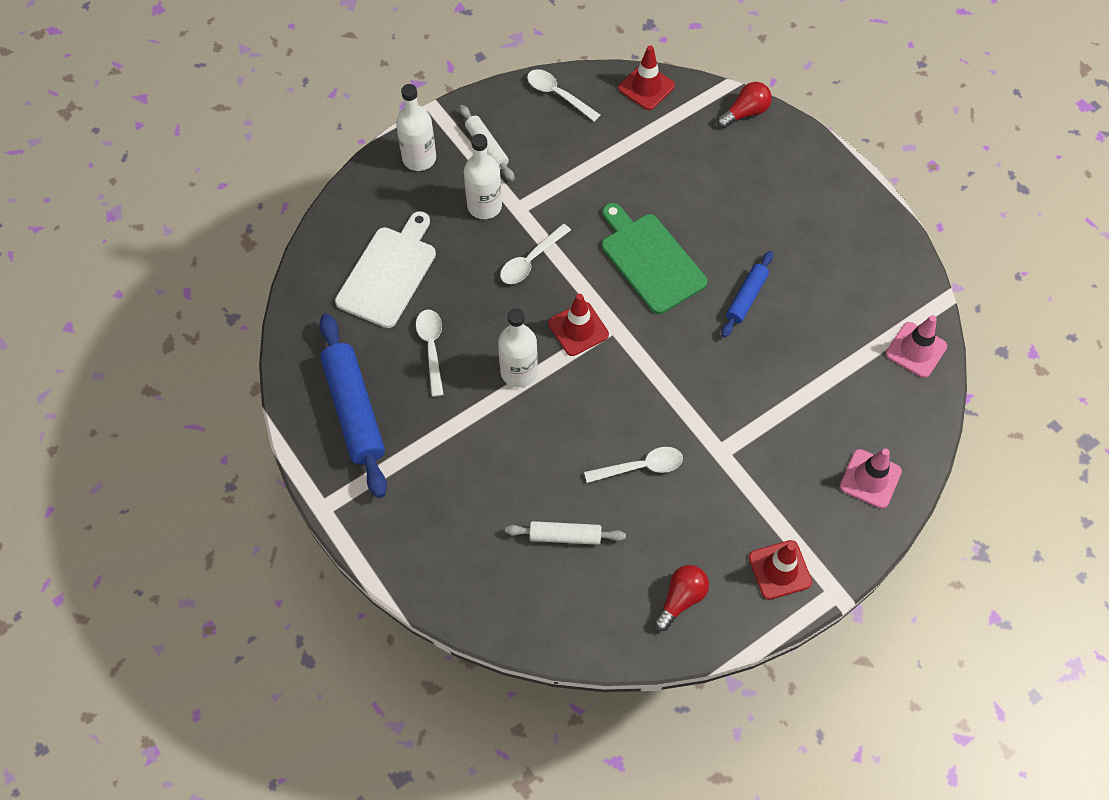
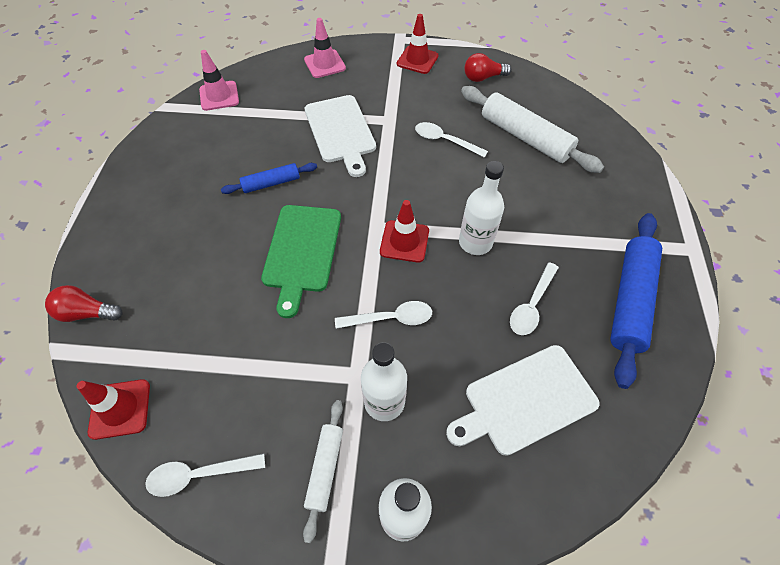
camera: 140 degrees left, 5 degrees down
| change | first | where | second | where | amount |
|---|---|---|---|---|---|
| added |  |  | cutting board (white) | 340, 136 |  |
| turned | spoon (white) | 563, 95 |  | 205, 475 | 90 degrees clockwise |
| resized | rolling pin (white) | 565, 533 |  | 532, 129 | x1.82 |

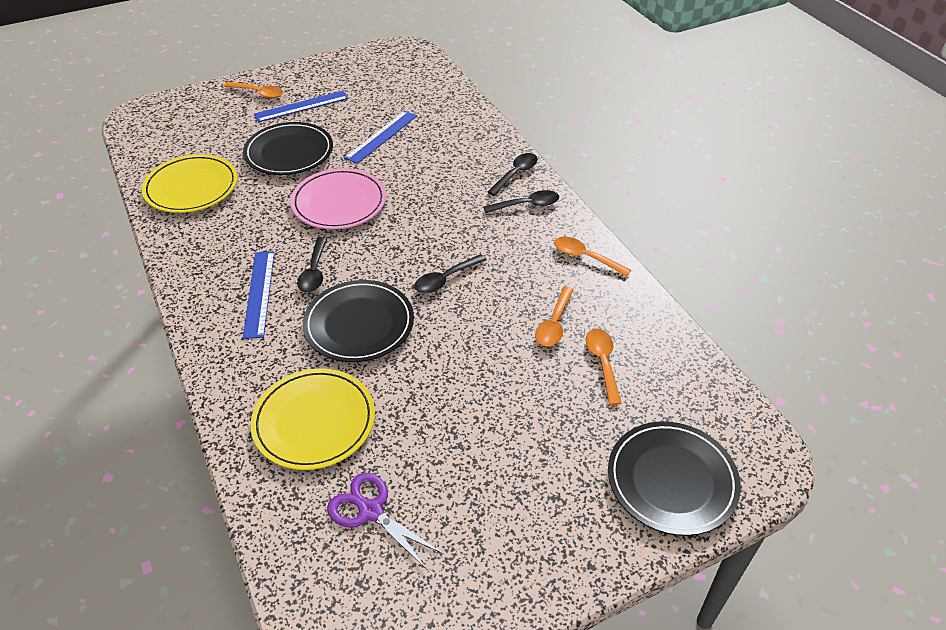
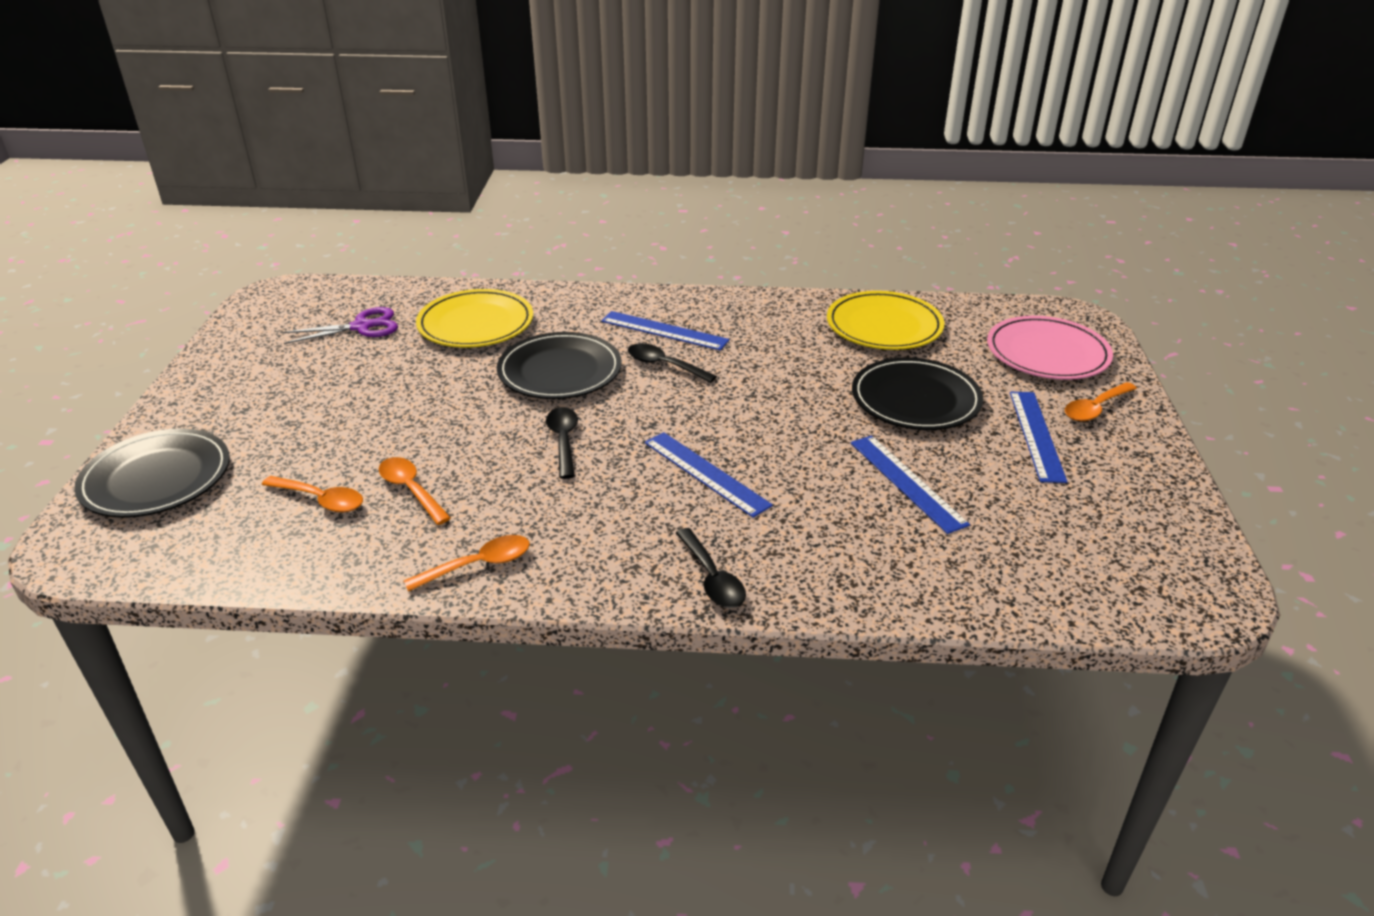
camera: 120 degrees right, 10 degrees down
| change | first | where | second | where | amount |
|---|---|---|---|---|---|
| removed | spoon (black) | 521, 201 |  |  |  |
| added |  |  | ruler (blue) | 709, 475 |  |
| moved | plate (pink) | 338, 198 |  | 1050, 348 |  |

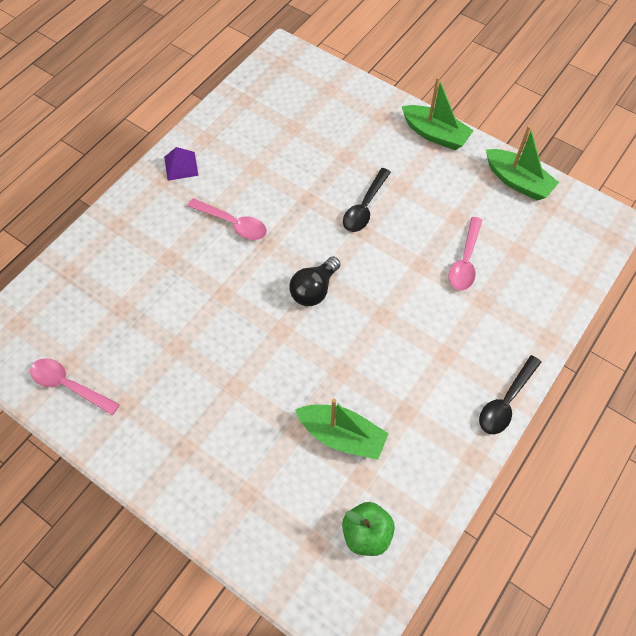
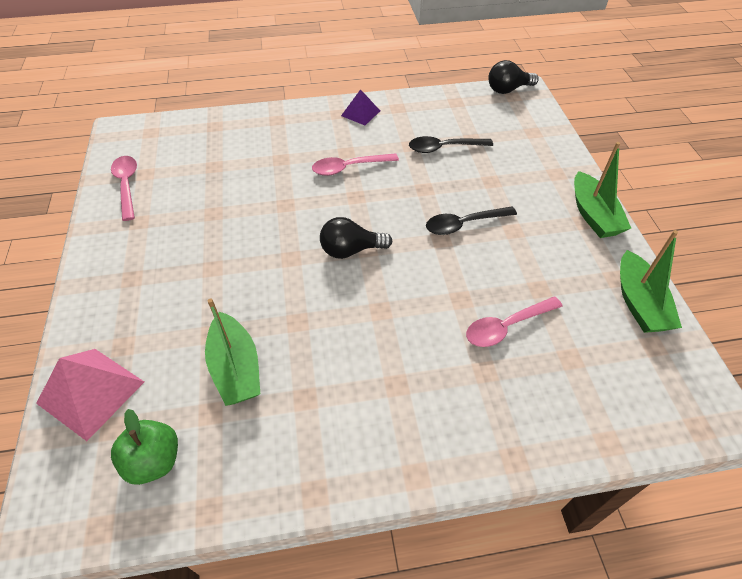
camera: 45 degrees right, 10 degrees down
| change | first | where | second | where | amount |
|---|---|---|---|---|---|
| added |  |  | pyramid (pink) | 90, 395 |  |
| added |  |  | light bulb (black) | 513, 77 |  |
| moved | spoon (black) | 510, 394 |  | 451, 144 |  |
| turned | spoon (pink) | 227, 219 |  | 355, 164 | 90 degrees clockwise |

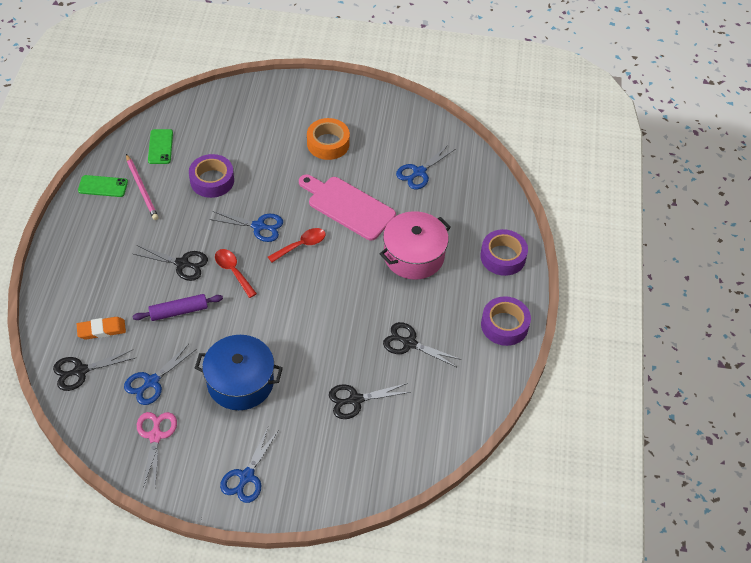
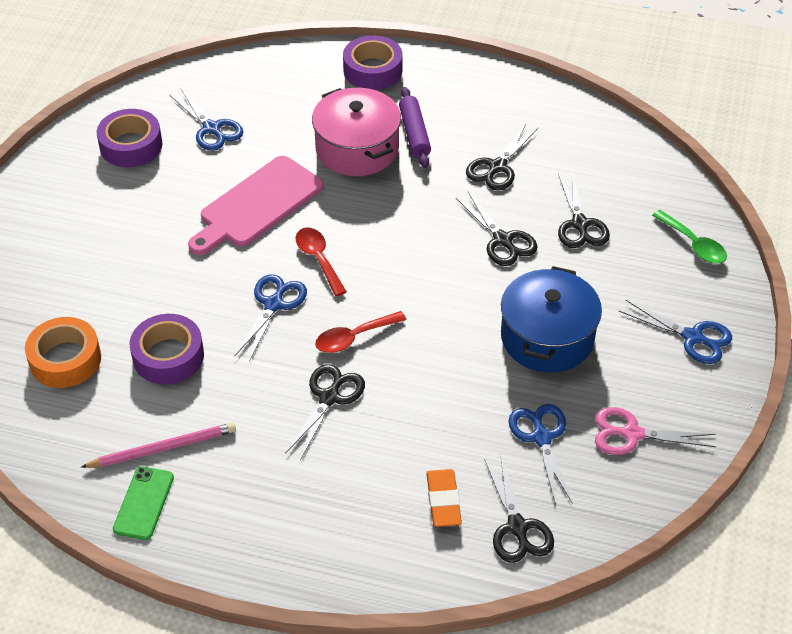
camera: 80 degrees left, 5 degrees down
| change | first | where | second | where | amount |
|---|---|---|---|---|---|
| removed | phone (green) | 160, 146 |  |  |  |
| added |  |  | scissors (black) | 497, 229 |  |
| added |  |  | spoon (green) | 689, 236 |  |
| moved | rolling pin (purple) | 178, 307 |  | 415, 127 |  |
| moved | tape (orange) | 328, 139 |  | 63, 352 |  |
| moved | tape (purple) | 506, 321 |  | 129, 138 |  |
| turned | scissors (blue) | 160, 374 |  | 541, 454 | 150 degrees counterclockwise |

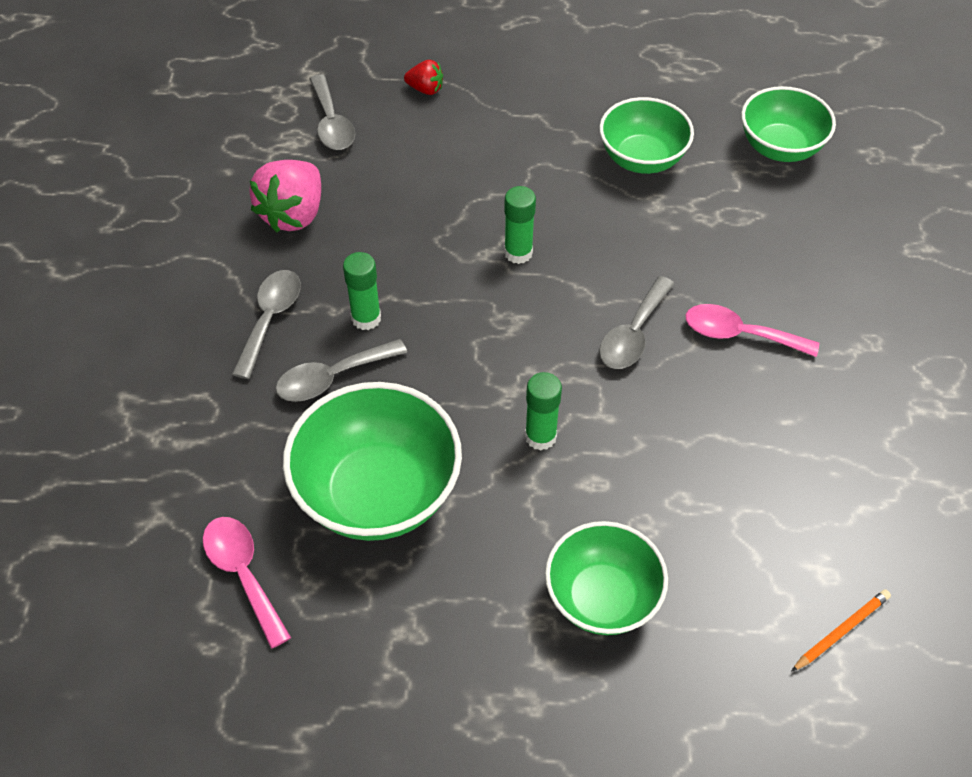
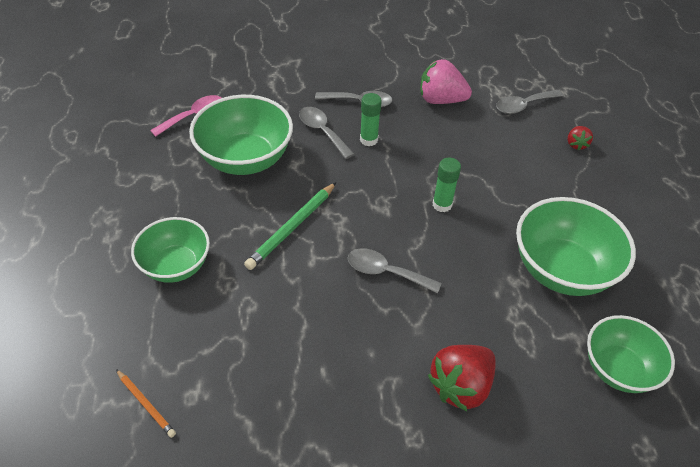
camera: 80 degrees right, 5 degrees down
| change | first | where | second | where | amount |
|---|---|---|---|---|---|
| removed | spoon (pink) | 752, 330 |  |  |  |
| added |  |  | strawberry (red) | 462, 378 |  |
| replaced | glue stick (green) | 543, 411 | pencil (green) | 290, 226 |  |
| resized | bowl (green) | 646, 135 |  | 576, 246 | x1.51 |

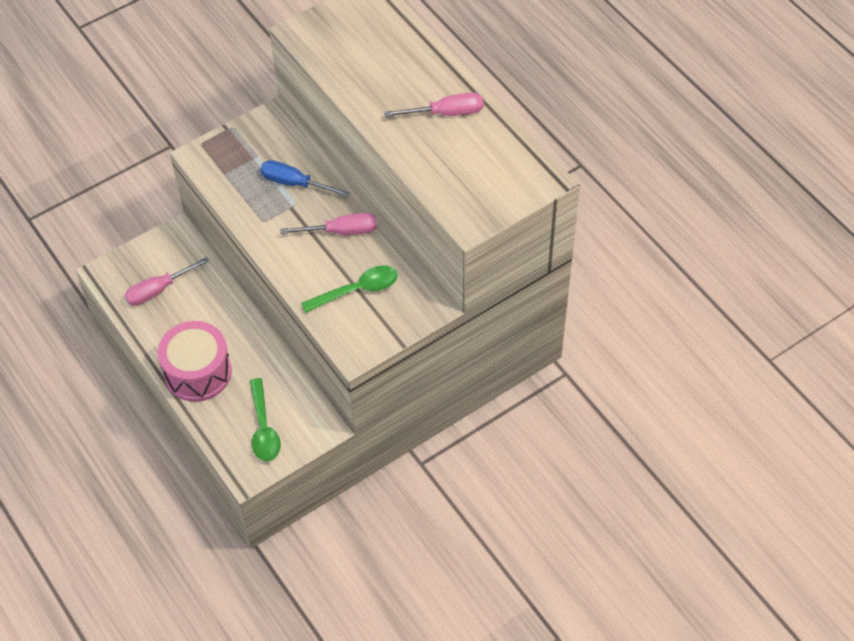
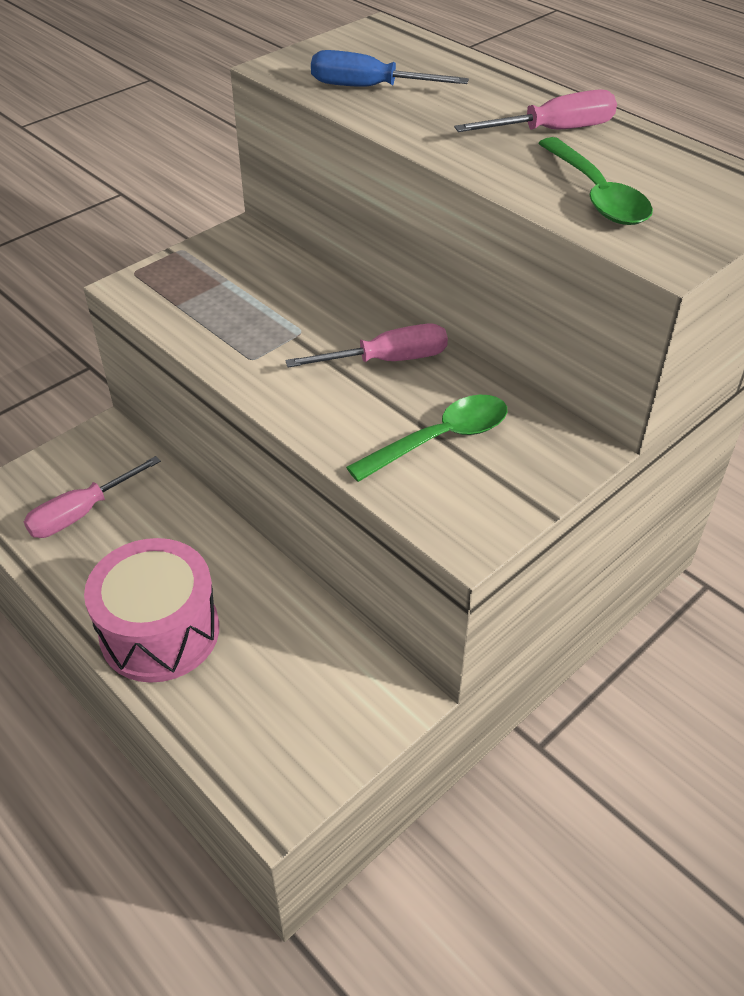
camera: 10 degrees left, 10 degrees down
| change | first | where | second | where | amount |
|---|---|---|---|---|---|
| moved | spoon (green) | 265, 419 |  | 595, 181 |  |
| moved | screwdriver (blue) | 305, 178 |  | 390, 68 |  |

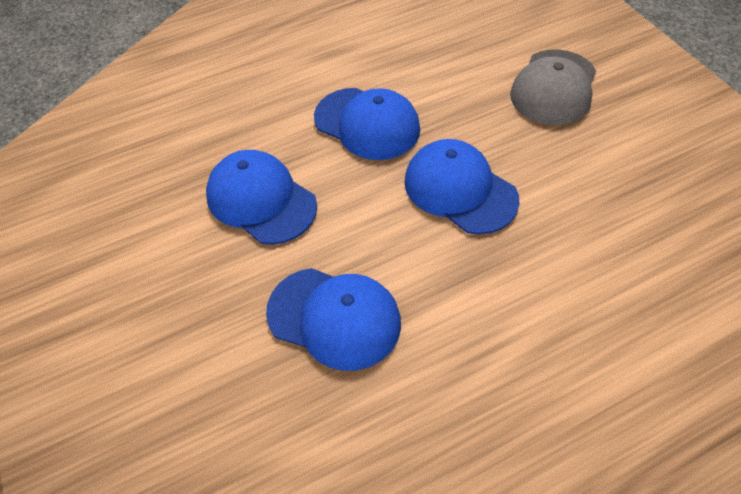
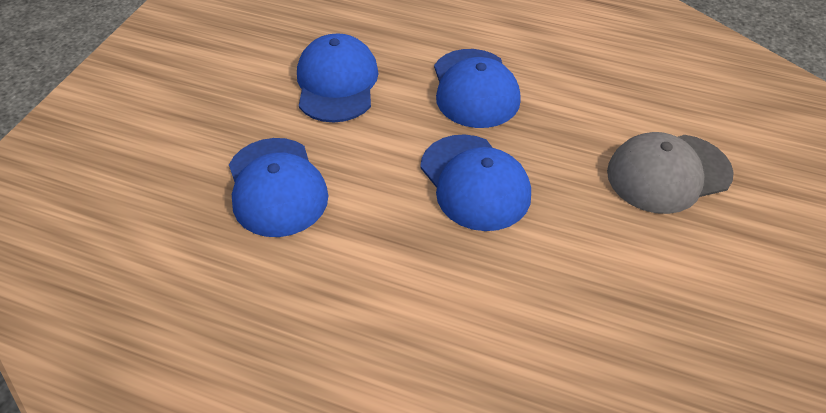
camera: 45 degrees right, 5 degrees down
| change | first | where | second | where | amount |
|---|---|---|---|---|---|
| turned | cap (blue) | 462, 187 |  | 475, 182 | 150 degrees clockwise |

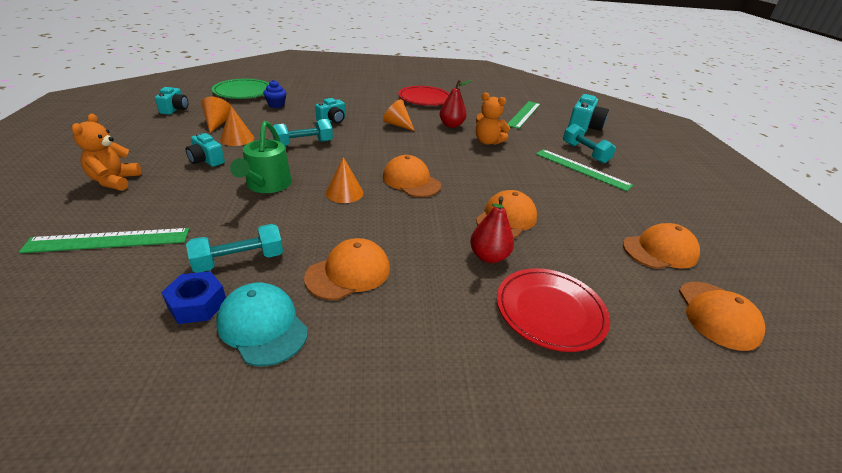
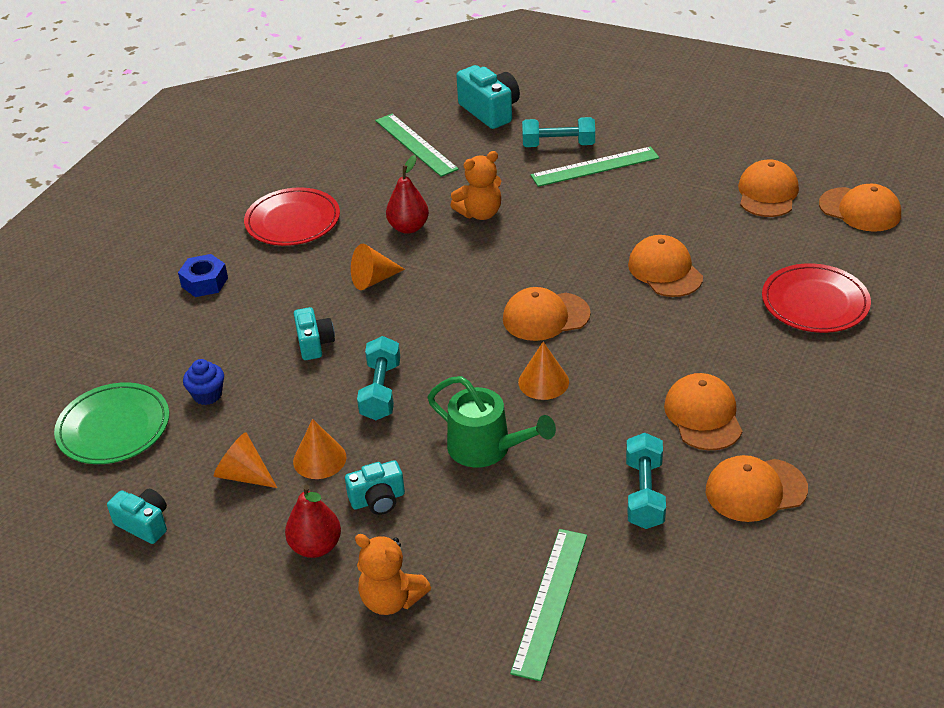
camera: 55 degrees left, 5 degrees up
| change | first | where | second | where | amount |
|---|---|---|---|---|---|
| moved | nut (blue) | 193, 297 |  | 203, 275 |  |
| moved | pear (red) | 492, 229 |  | 313, 521 |  |
| recoloured | cap (turquoise) | 262, 324 | cap (orange) | 757, 488 |  |

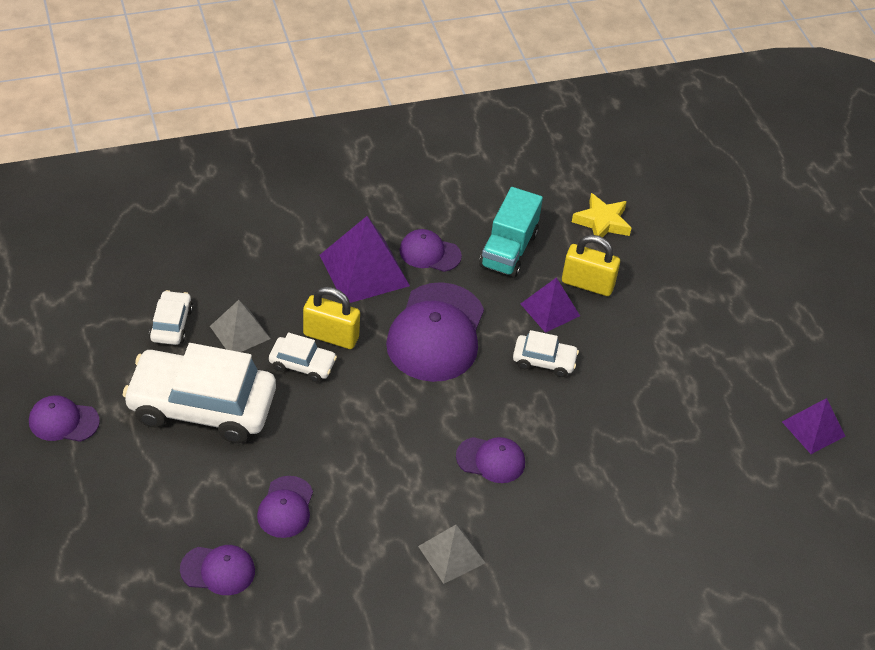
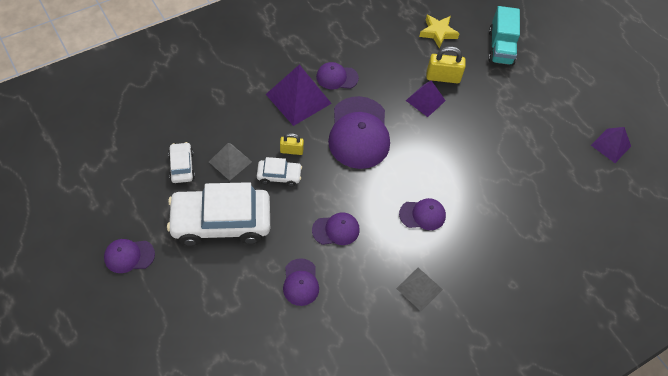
camera: 15 degrees left, 10 degrees up
| change | first | where | second | where | amount |
|---|---|---|---|---|---|
| removed | car (white) | 546, 353 |  |  |  |
| moved | cap (purple) | 217, 570 |  | 336, 229 |  |
| moved | truck (turquoise) | 511, 232 |  | 504, 36 |  |
| resized | padlock (yellow) | 331, 318 |  | 292, 144 | x0.62 |

